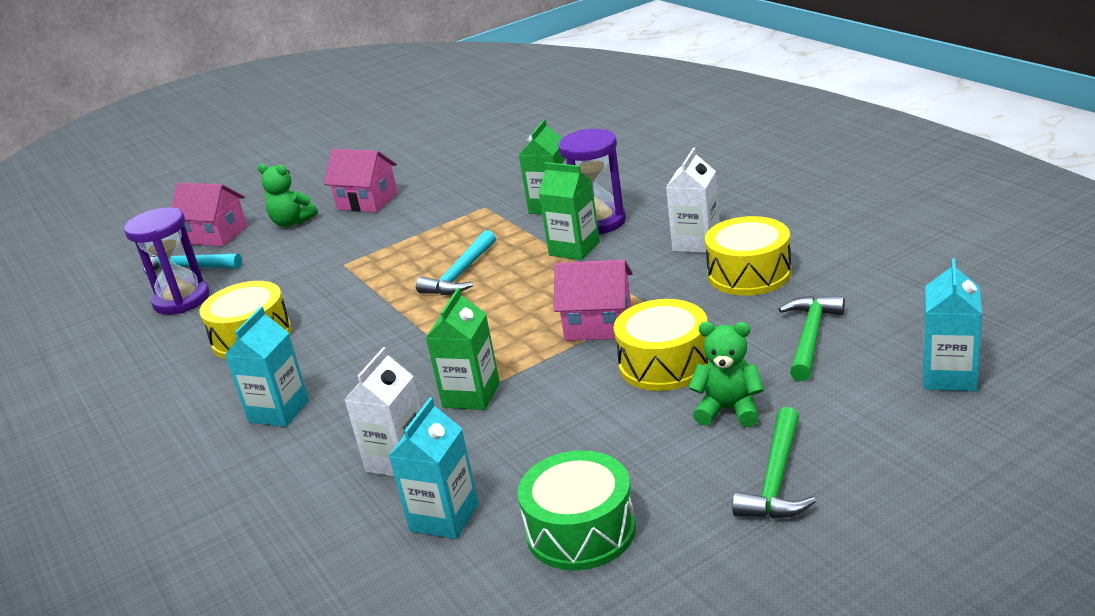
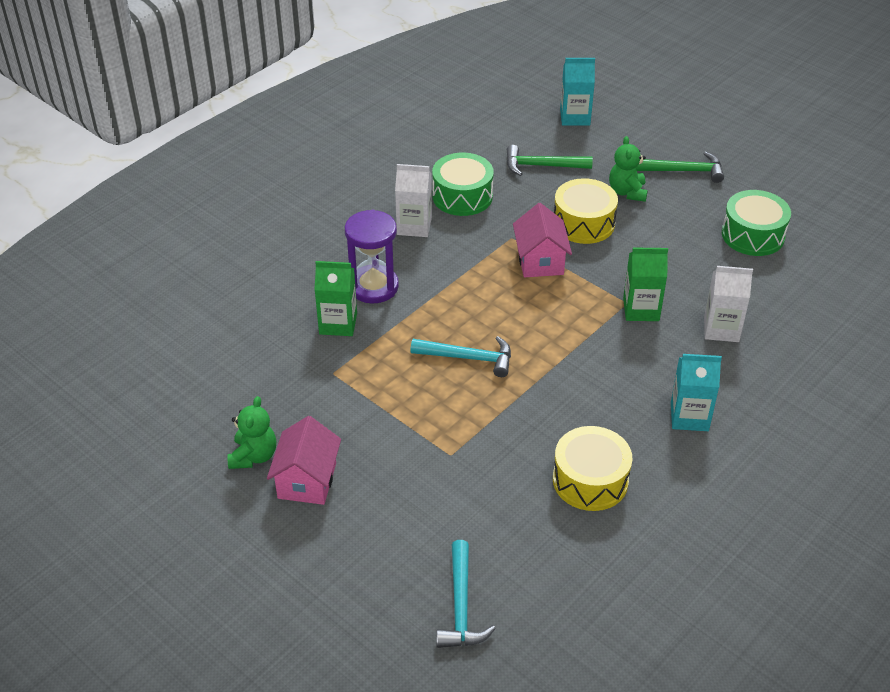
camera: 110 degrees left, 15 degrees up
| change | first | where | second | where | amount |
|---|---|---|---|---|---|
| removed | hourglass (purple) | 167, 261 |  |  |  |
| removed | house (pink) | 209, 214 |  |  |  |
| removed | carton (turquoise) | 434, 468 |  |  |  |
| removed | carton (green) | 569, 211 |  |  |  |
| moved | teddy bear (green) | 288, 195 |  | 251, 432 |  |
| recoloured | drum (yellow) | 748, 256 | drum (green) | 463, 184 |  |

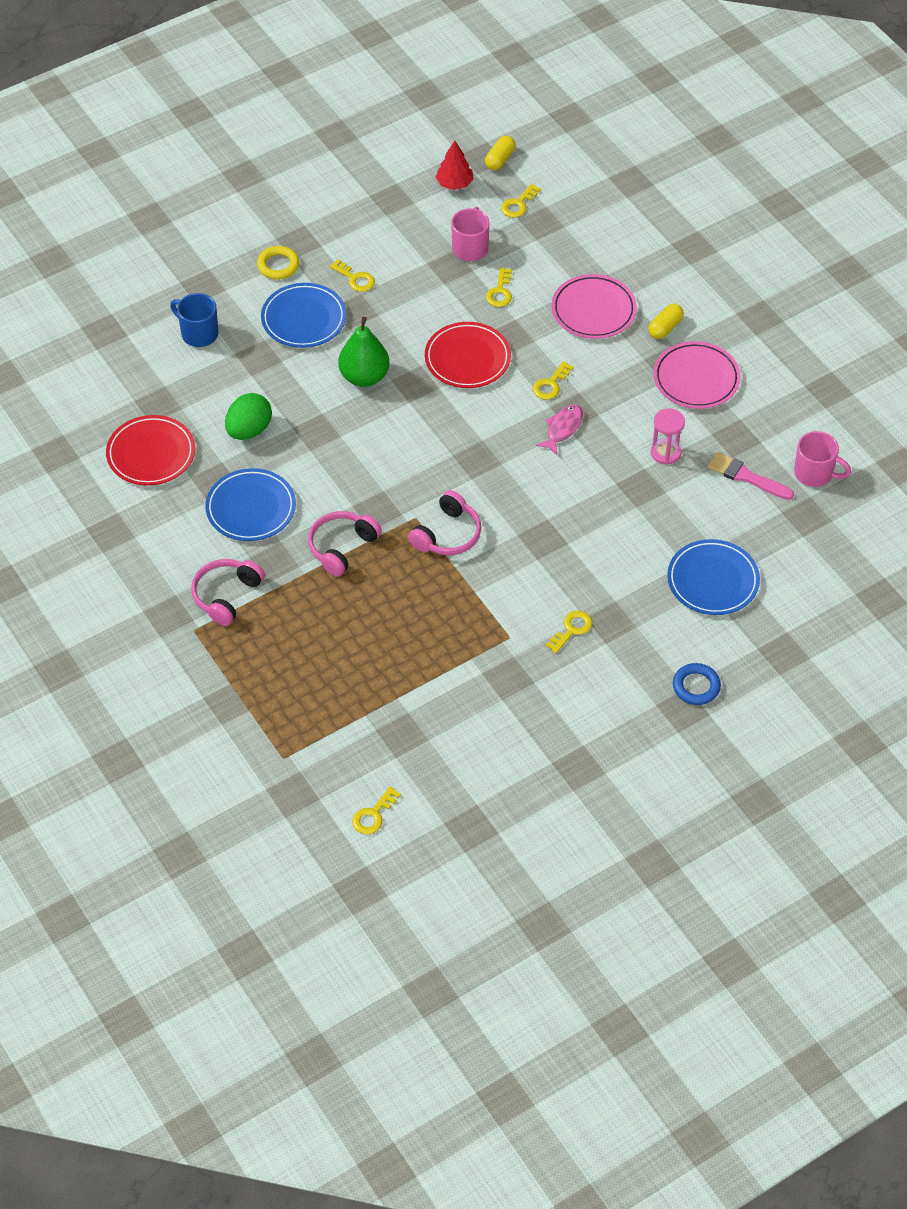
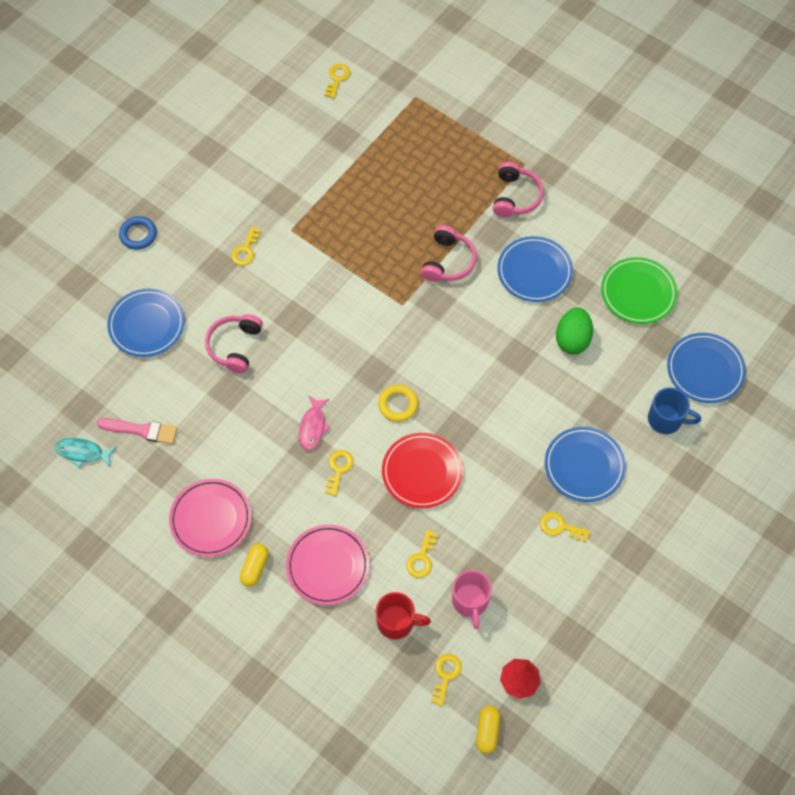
camera: 160 degrees right, 10 degrees up
| change | first | where | second | where | amount |
|---|---|---|---|---|---|
| removed | pear (green) | 364, 352 |  |  |  |
| removed | hourglass (pink) | 668, 436 |  |  |  |
| added |  |  | mug (red) | 403, 616 |  |
| added |  |  | plate (blue) | 706, 368 |  |
| moved | ring (yellow) | 278, 263 |  | 398, 403 |  |
| moved | headphones (pink) | 444, 522 |  | 234, 343 |  |
| replaced | mug (pink) | 822, 459 | fish (turquoise) | 85, 453 |  |
| recoloured | plate (red) | 150, 450 | plate (green) | 639, 290 |  |
| turned | key (yellow) | 499, 287 |  | 422, 554 | 150 degrees counterclockwise |

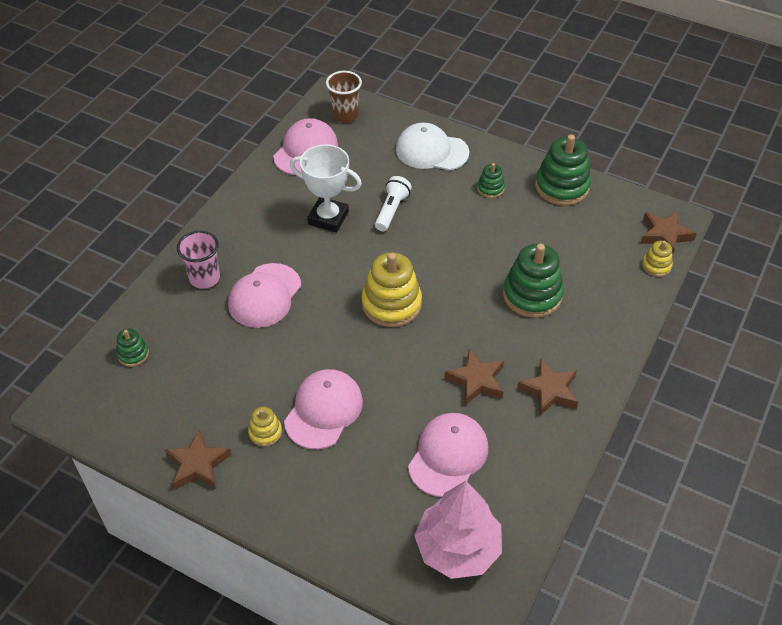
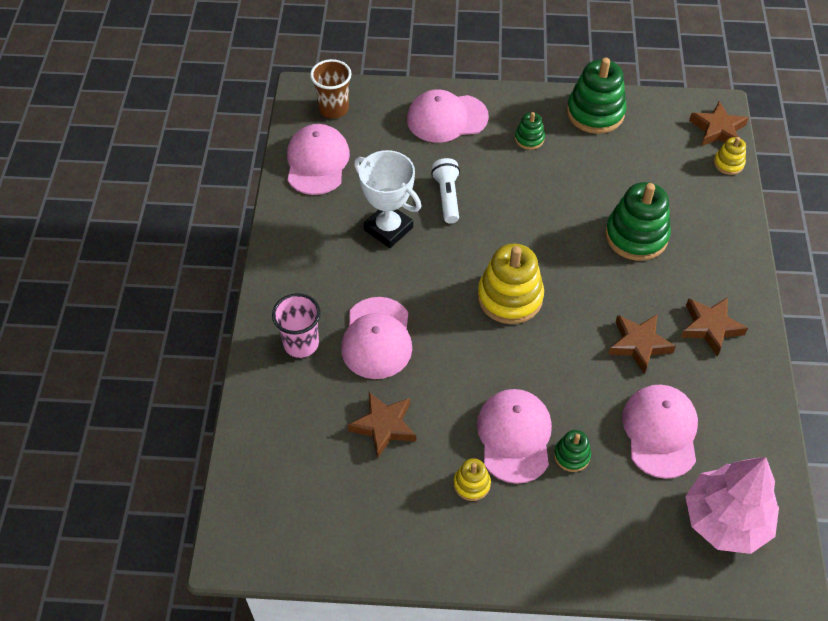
camera: 25 degrees left, 5 degrees up
| change | first | where | second | where | amount |
|---|---|---|---|---|---|
| moved | stacking toy (green) | 132, 348 |  | 572, 451 |  |
| moved | star (brown) | 198, 459 |  | 382, 425 |  |
| recoloured | cap (white) | 432, 146 | cap (pink) | 448, 116 |  |
| turned | trophy (white) | 326, 188 |  | 387, 199 | 45 degrees clockwise |

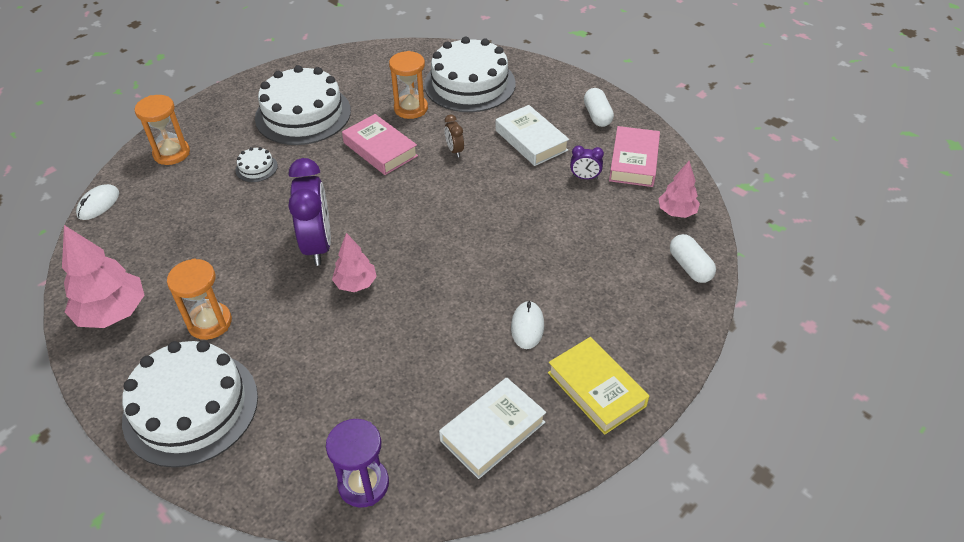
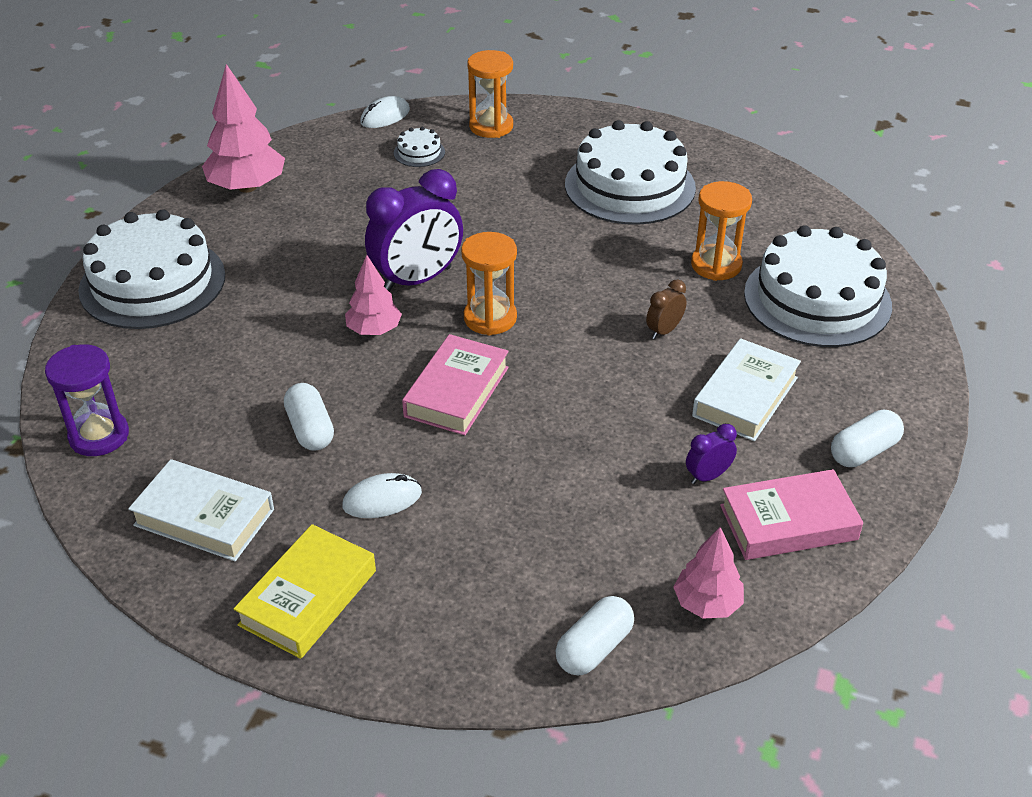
camera: 65 degrees right, 5 degrees down
| change | first | where | second | where | amount |
|---|---|---|---|---|---|
| added |  |  | capsule (white) | 309, 417 |  |
| moved | hourglass (orange) | 199, 299 |  | 489, 284 |  |
| moved | cake (white) | 256, 164 |  | 419, 147 |  |
| moved | book (pink) | 380, 144 |  | 455, 384 |  |
| turned | mouse (white) | 97, 202 |  | 385, 112 | 45 degrees counterclockwise |
| turned | clock (purple) | 587, 162 |  | 711, 454 | 75 degrees clockwise |

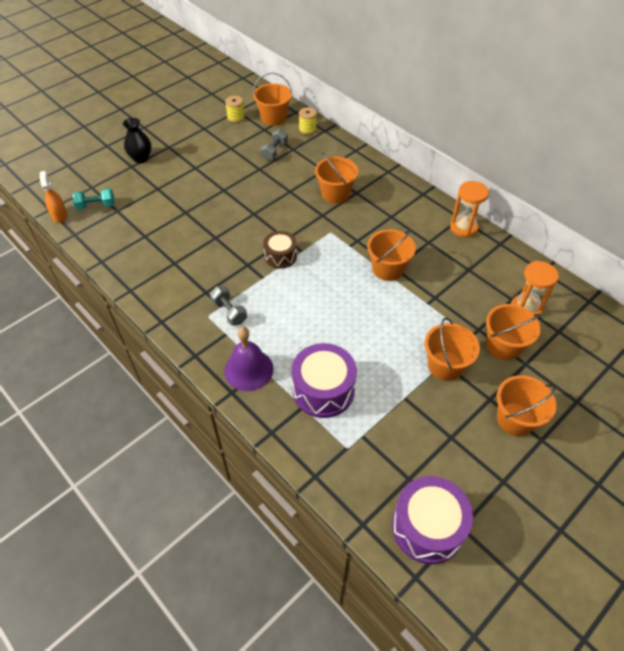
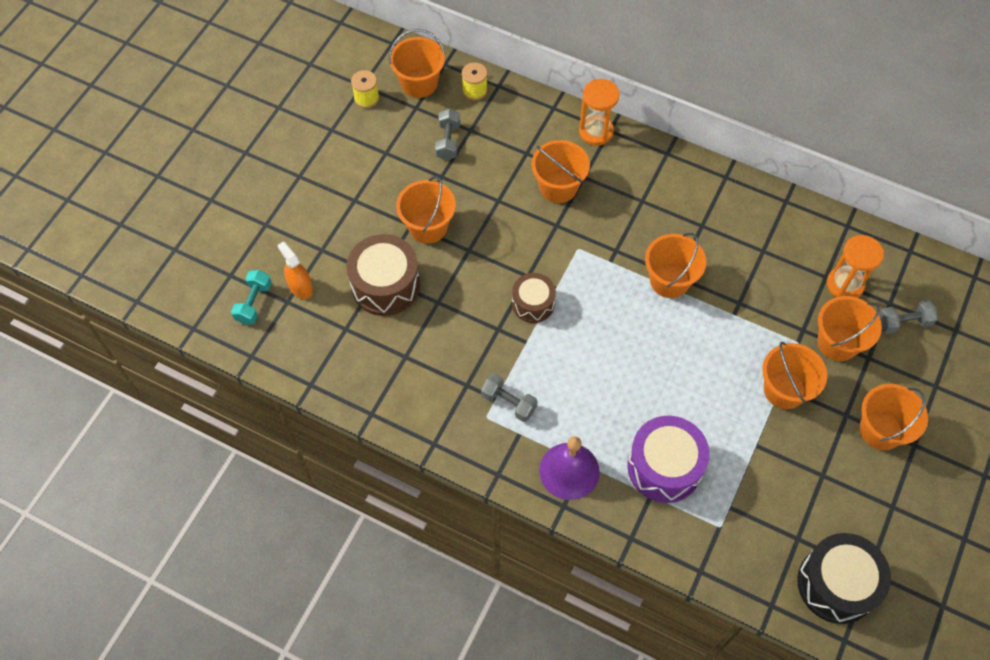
camera: 20 degrees left, 10 degrees up
| change | first | where | second | where | amount |
|---|---|---|---|---|---|
| removed | vase (black) | 137, 140 |  |  |  |
| added |  |  | drum (brown) | 383, 275 |  |
| added |  |  | bucket (orange) | 426, 210 |  |
| added |  |  | dumbbell (grey) | 908, 317 |  |
| moved | spray bottle (orange) | 53, 197 |  | 295, 270 |  |
| moved | hourglass (orange) | 469, 209 |  | 599, 112 |  |
| recoloured | drum (purple) | 432, 520 | drum (black) | 844, 578 |  |
| turned | dumbbell (turquoise) | 93, 199 |  | 251, 297 | 45 degrees counterclockwise |

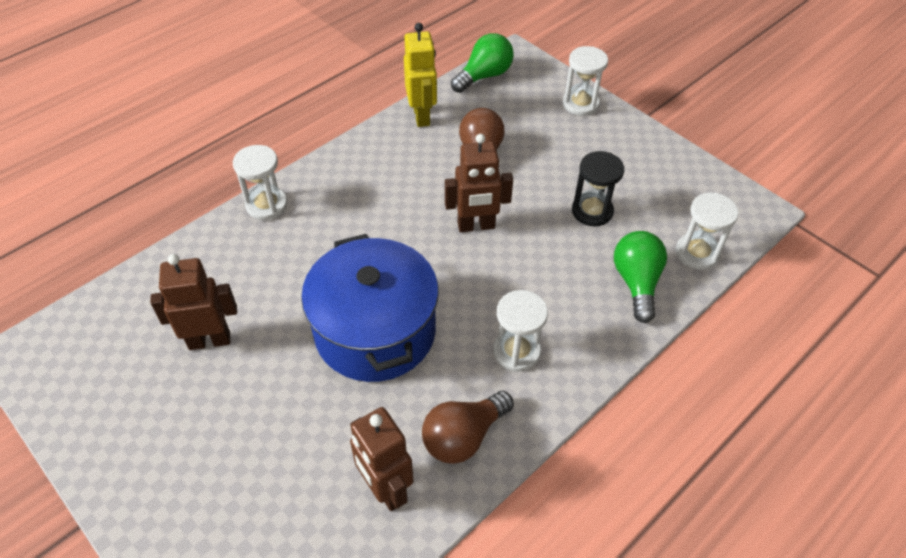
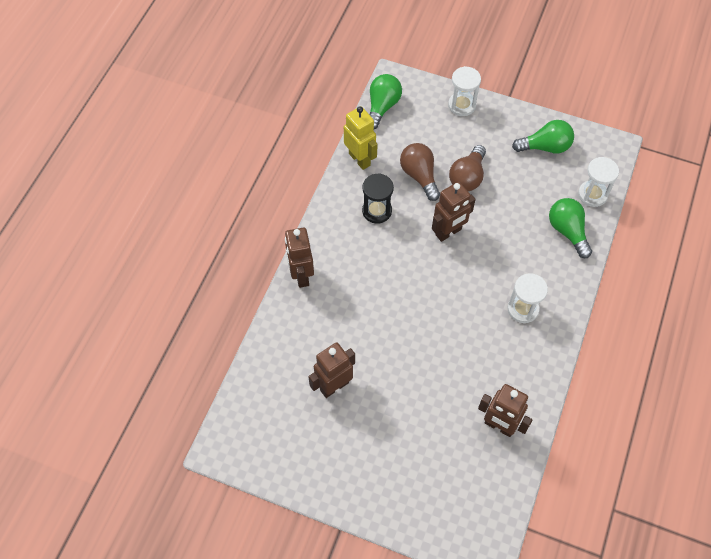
camera: 25 degrees left, 10 degrees up
| change | first | where | second | where | amount |
|---|---|---|---|---|---|
| removed | pot (blue) | 370, 308 |  |  |  |
| added |  |  | light bulb (green) | 543, 136 |  |
| moved | light bulb (brown) | 468, 427 |  | 467, 168 |  |
| moved | hourglass (black) | 598, 188 |  | 378, 198 |  |
| replaced | hourglass (white) | 260, 182 | robot (brown) | 299, 257 |  |

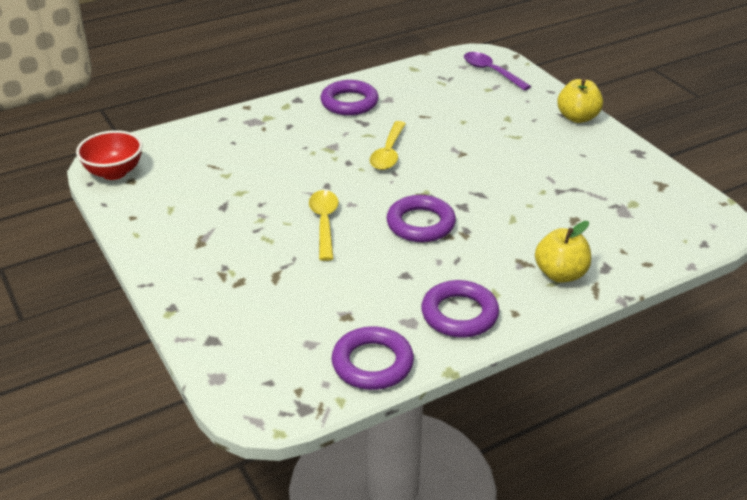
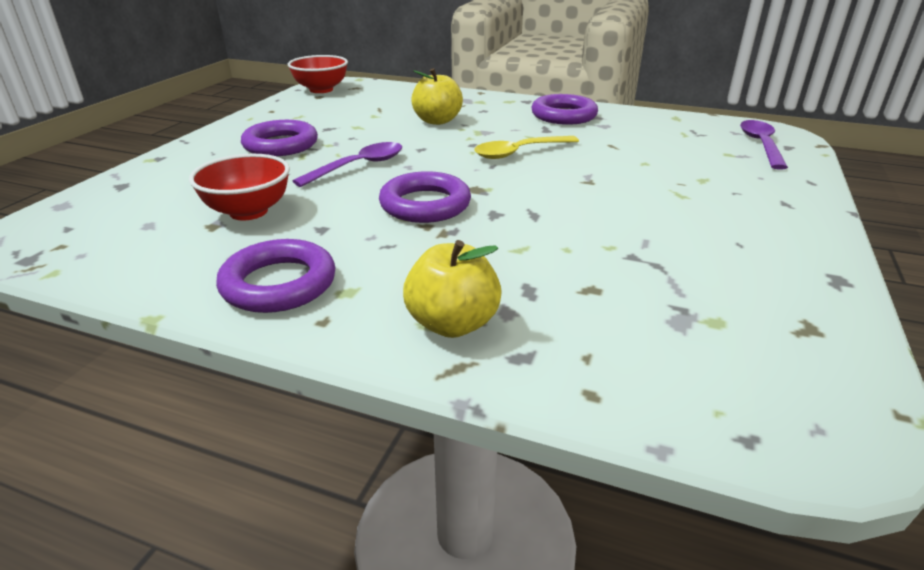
camera: 50 degrees right, 5 degrees down
| change | first | where | second | where | amount |
|---|---|---|---|---|---|
| added |  |  | bowl (red) | 239, 187 |  |
| moved | ring (purple) | 372, 358 |  | 279, 138 |  |
| moved | apple (yellow) | 580, 100 |  | 437, 96 |  |
| recoloured | spoon (yellow) | 324, 225 | spoon (purple) | 347, 164 |  |

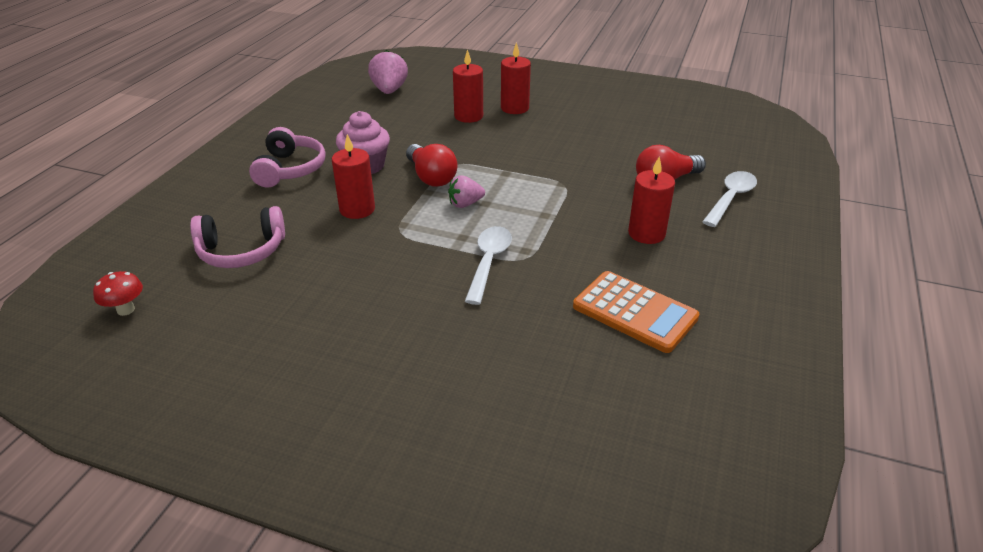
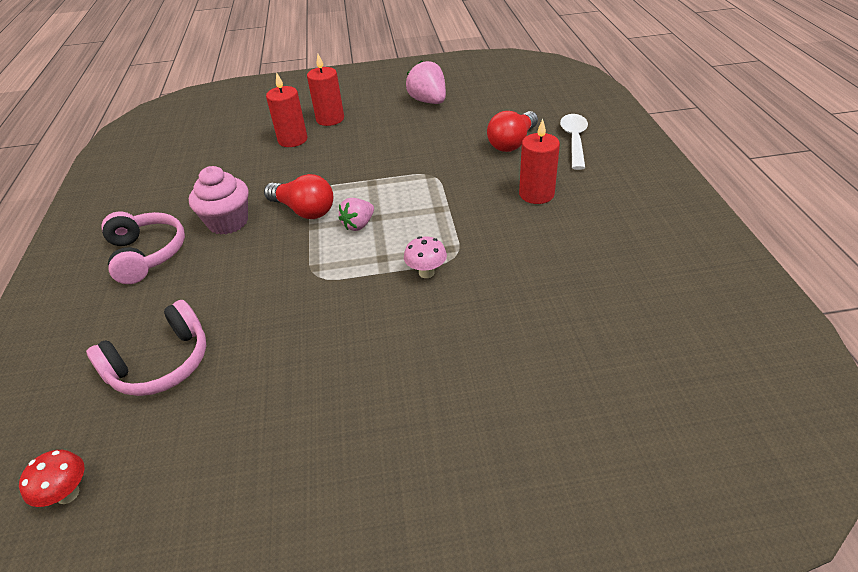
camera: 25 degrees left, 5 degrees up
| change | first | where | second | where | amount |
|---|---|---|---|---|---|
| removed | candle (red) | 353, 176 |  |  |  |
| removed | calculator (orange) | 636, 312 |  |  |  |
| moved | strawberry (pink) | 388, 72 |  | 426, 82 |  |
| replaced | spoon (white) | 488, 265 | mushroom (pink) | 425, 257 |  |

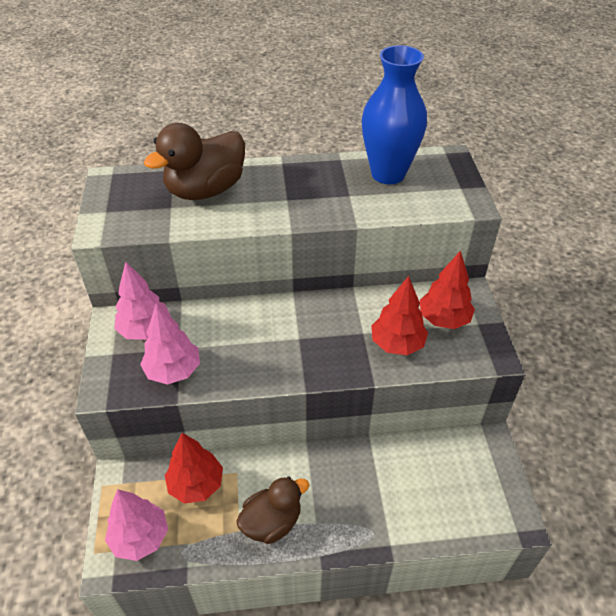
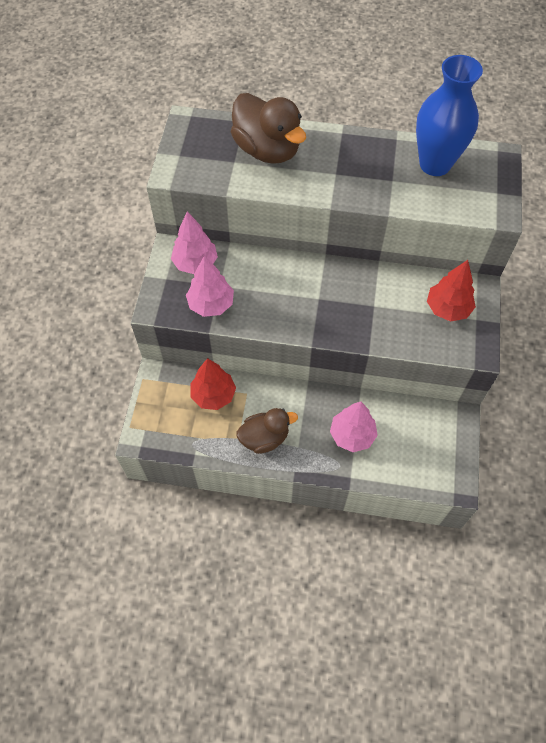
camera: 15 degrees right, 15 degrees up
| change | first | where | second | where | amount |
|---|---|---|---|---|---|
| removed | tree (red) | 399, 315 |  |  |  |
| moved | tree (pink) | 136, 525 |  | 354, 427 |  |
| turned | duck (brown) | 194, 161 |  | 268, 128 | 105 degrees counterclockwise |

